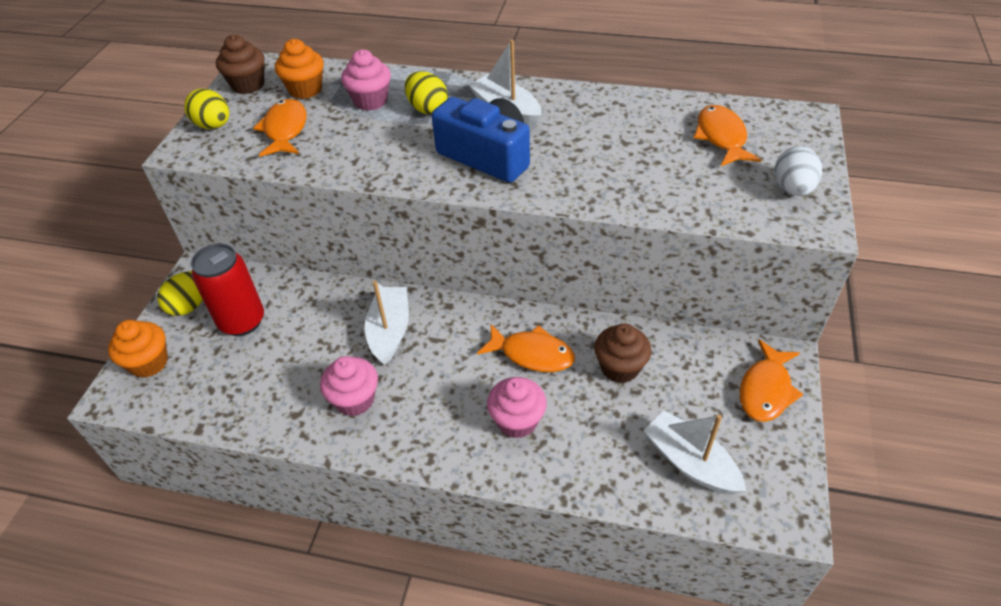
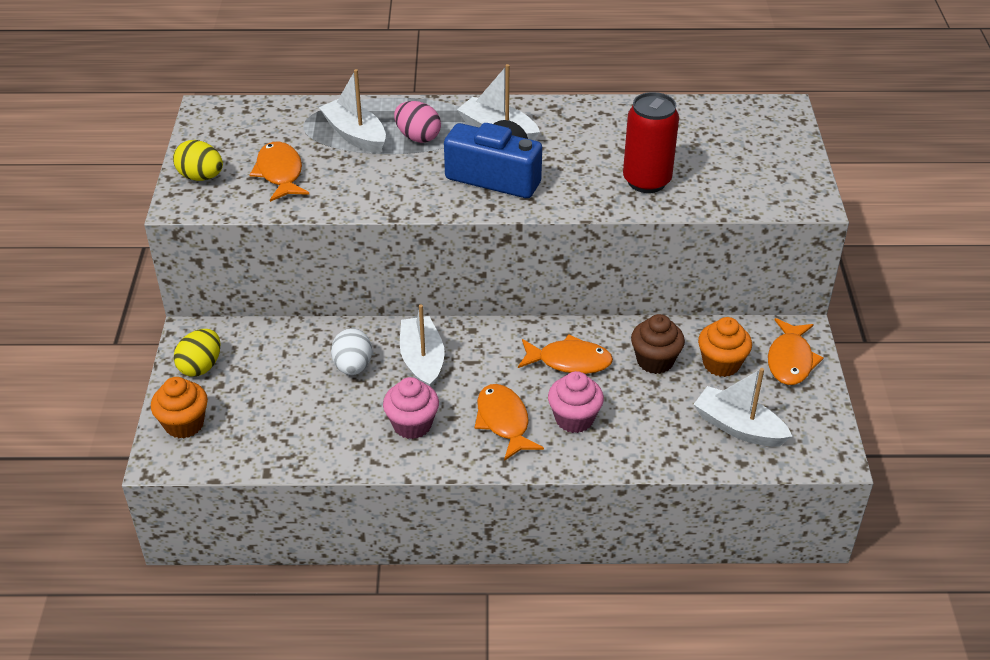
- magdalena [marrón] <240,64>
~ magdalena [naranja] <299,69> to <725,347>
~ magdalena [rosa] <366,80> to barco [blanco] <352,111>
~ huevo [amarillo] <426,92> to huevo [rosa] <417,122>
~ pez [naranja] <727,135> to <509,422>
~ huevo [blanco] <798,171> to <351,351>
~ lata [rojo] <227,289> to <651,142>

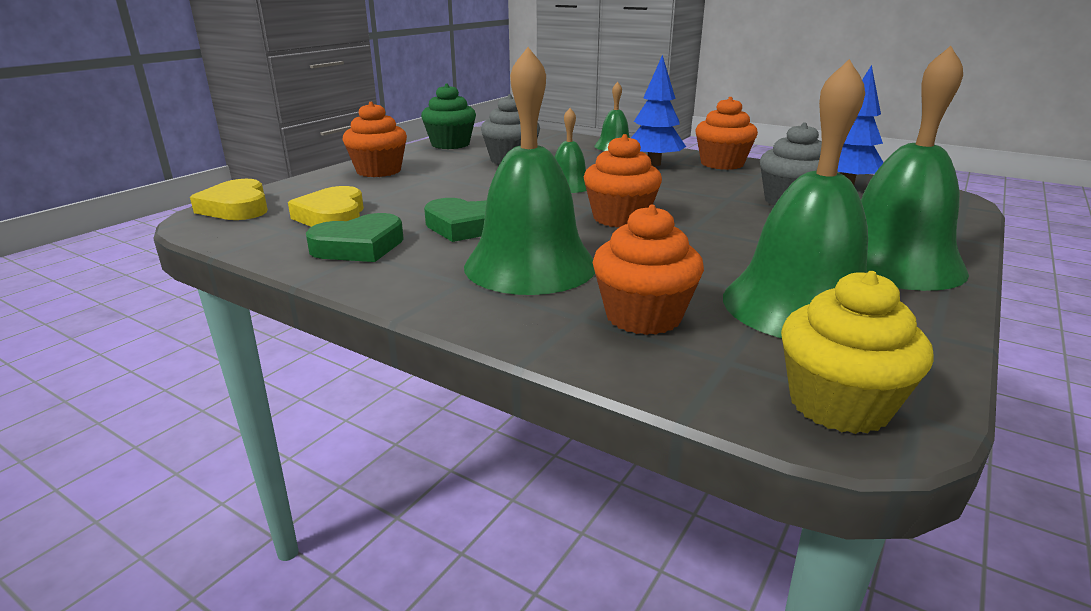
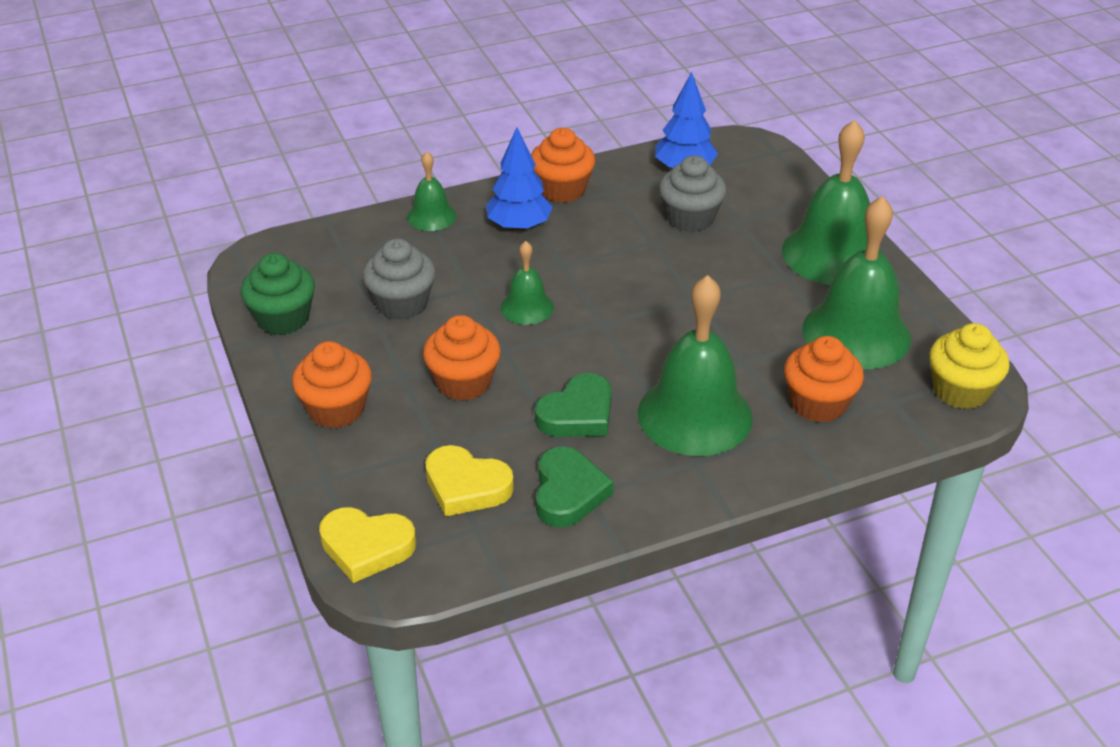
~ magdalena [naranja] <623,181> to <462,358>

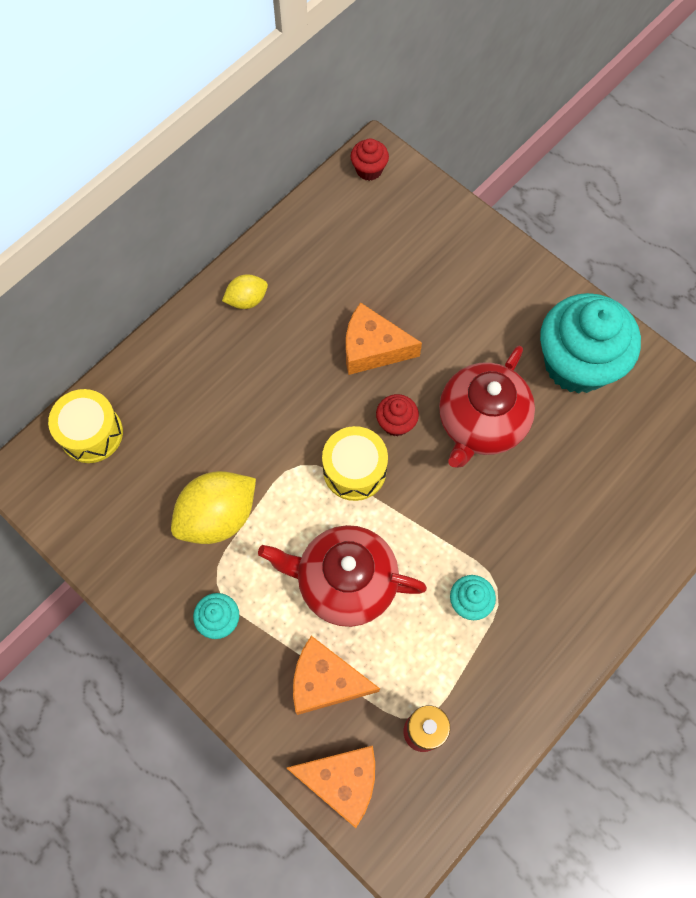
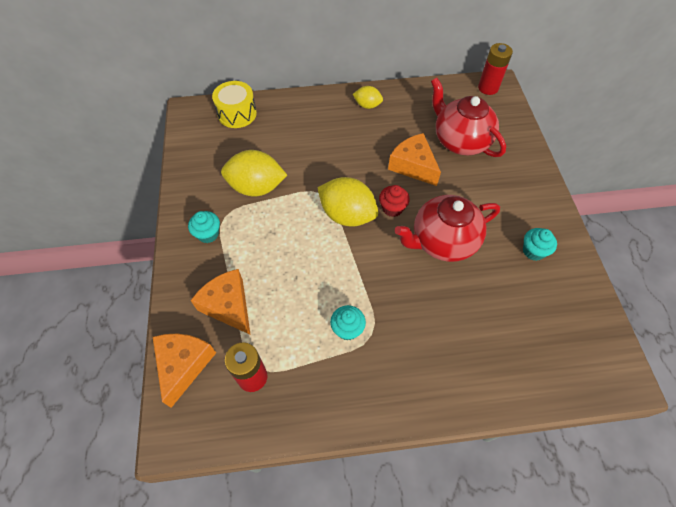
~ magdalena [rojo] <370,159> to pila [rojo] <495,69>
~ magdalena [turquesa] <590,343> = <540,244> x0.43
~ tambor [amarillo] <355,463> to limón [amarillo] <347,202>
~ tetera [rojo] <342,576> to <468,117>
~ queso [naranja] <331,787> = <184,371> 135 degrees counterclockwise

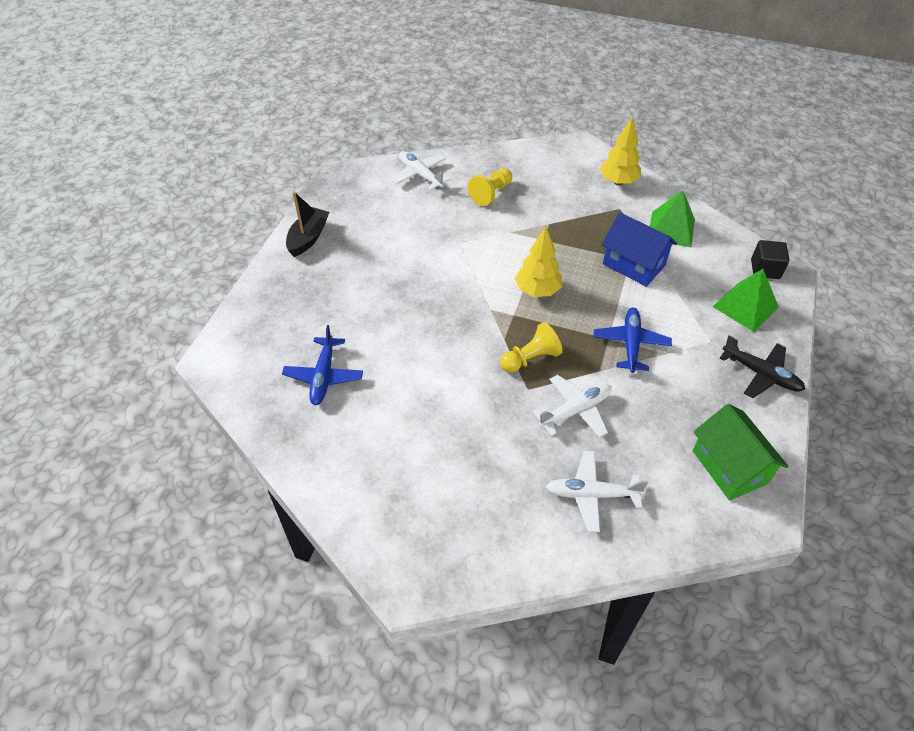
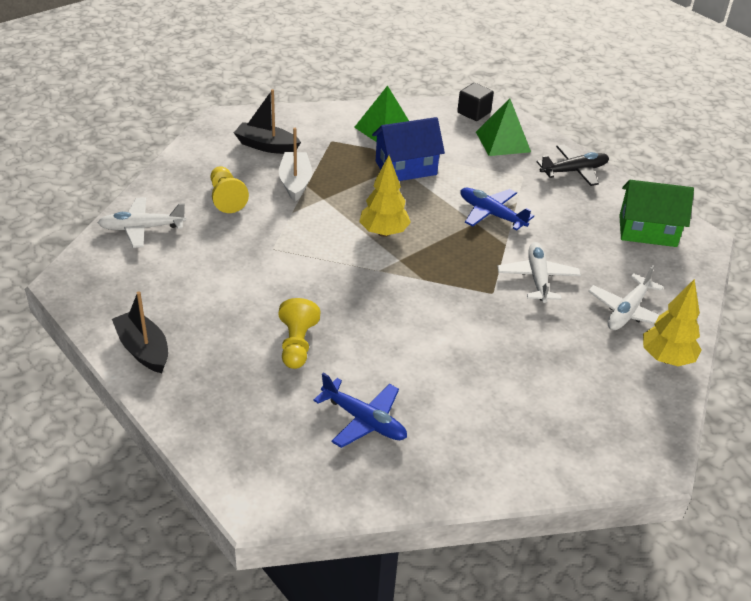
~ árbol [amarillo] <620,150> to <672,322>
~ peón [amarillo] <531,347> to <299,333>
+ barco [negro] <267,121>
+ barco [blanco] <295,165>

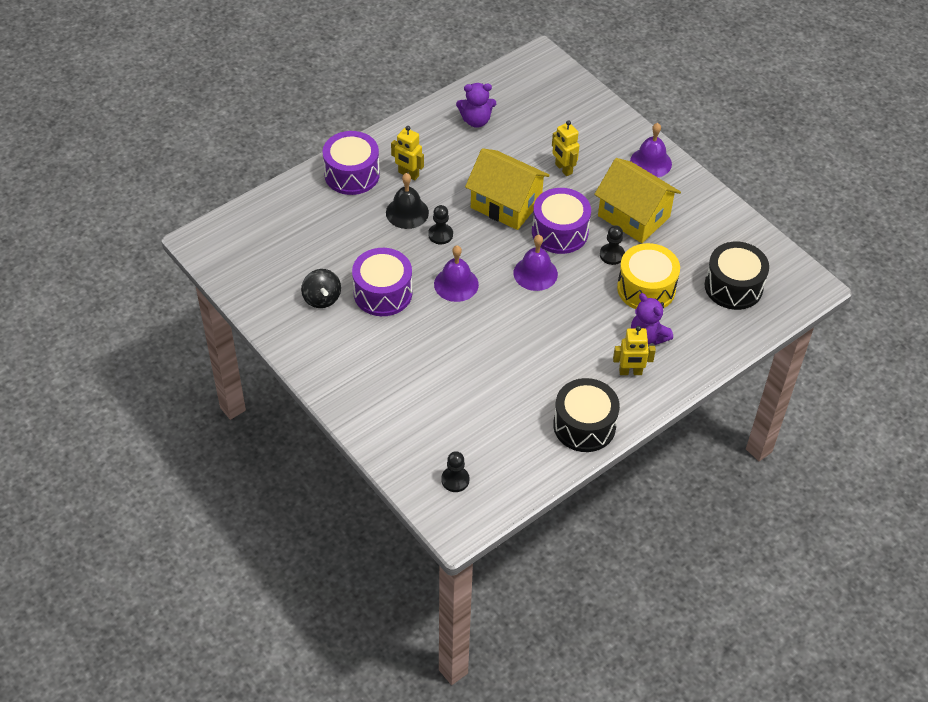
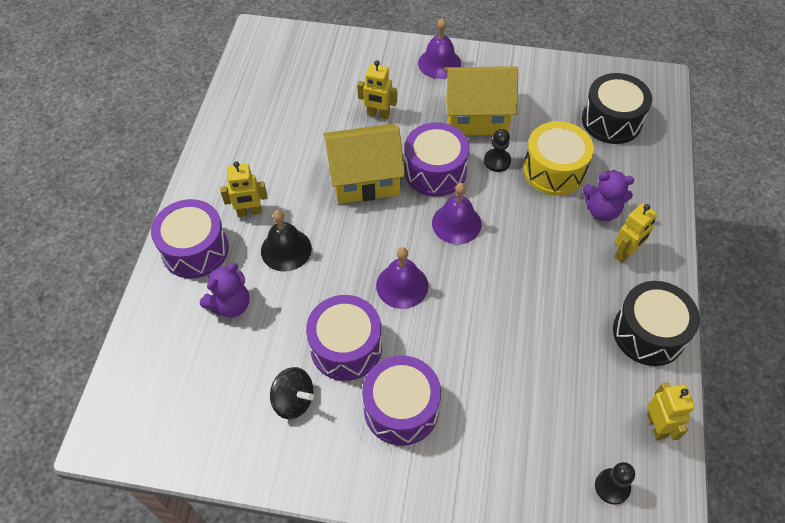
~ osito [morado] <476,105> to <224,290>
- peón [negro] <440,224>
+ tambor [morado] <401,400>
+ robot [amarillo] <671,411>

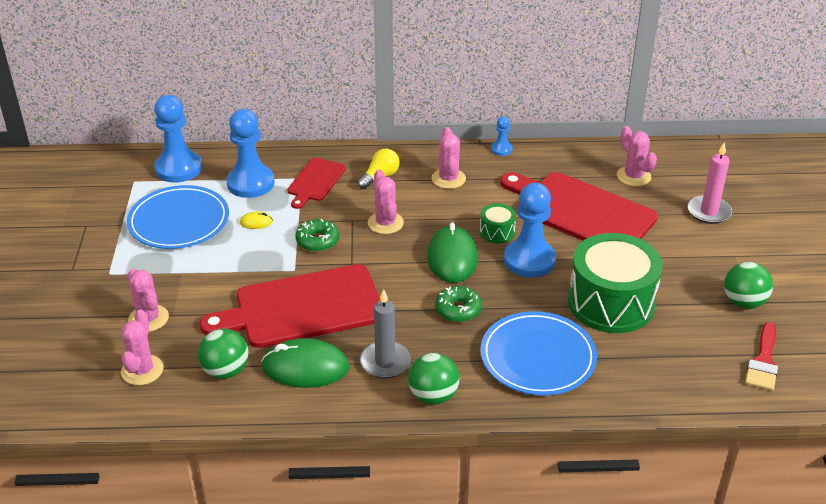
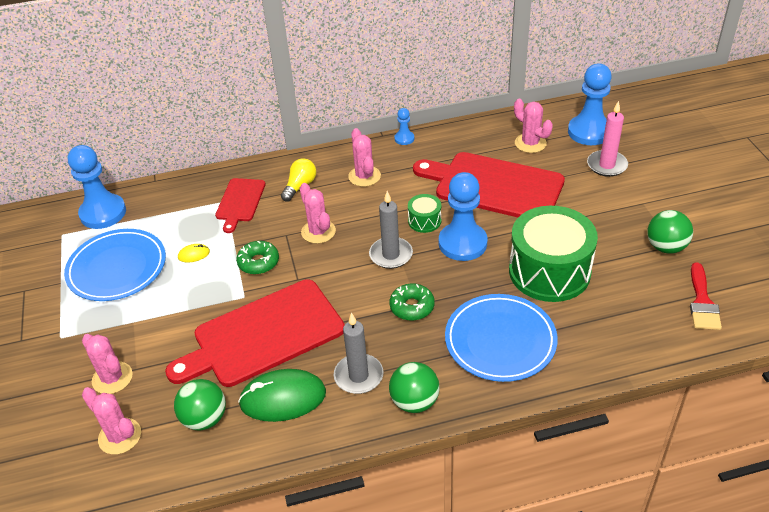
~ peón [azul] <250,153> to <590,104>
~ ratón [verde] <452,252> to vela [gris] <391,230>
~ cactus [rosa] <142,347> = <111,421> 45 degrees counterclockwise

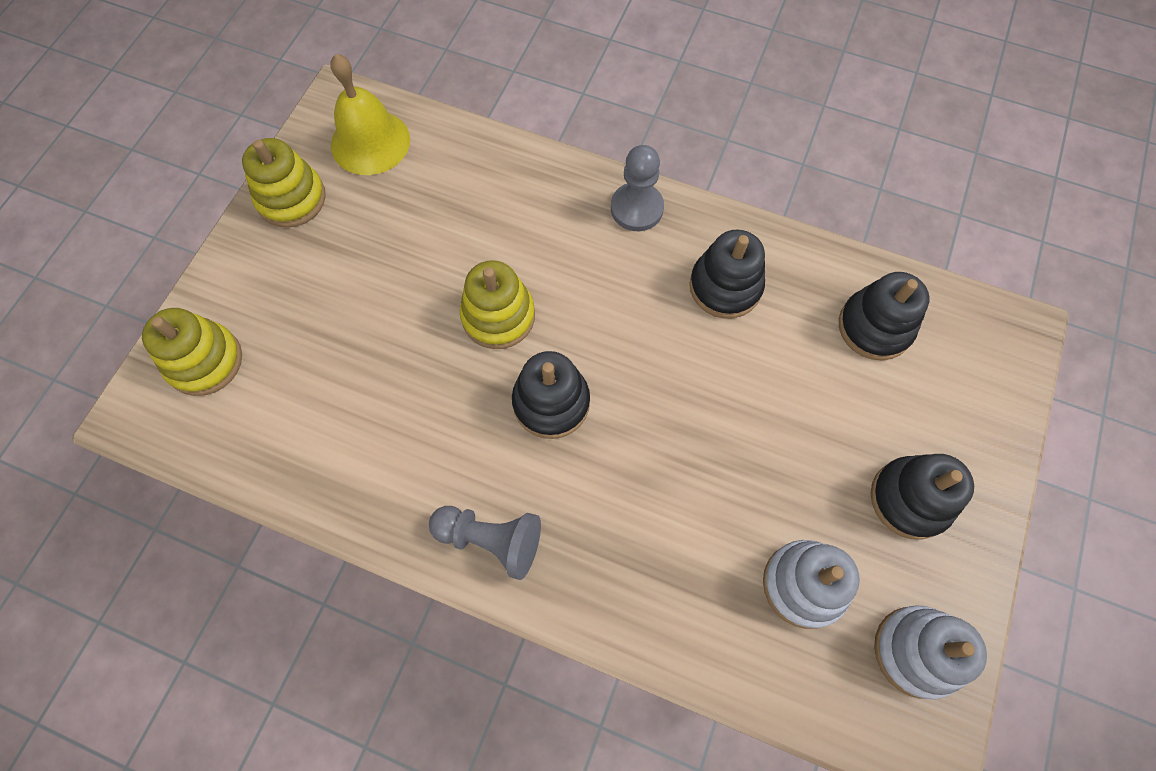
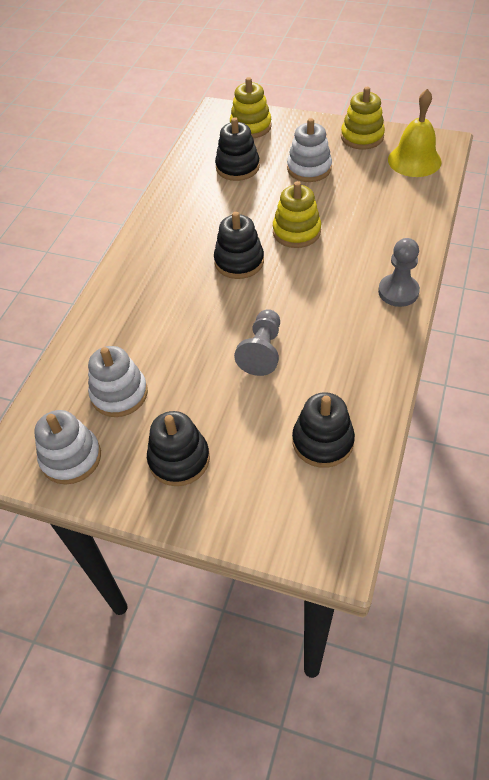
~ juguete apilable [negro] <727,274> to <237,149>
~ peón [gris] <485,543> to <257,342>
+ juguete apilable [blanco] <309,150>

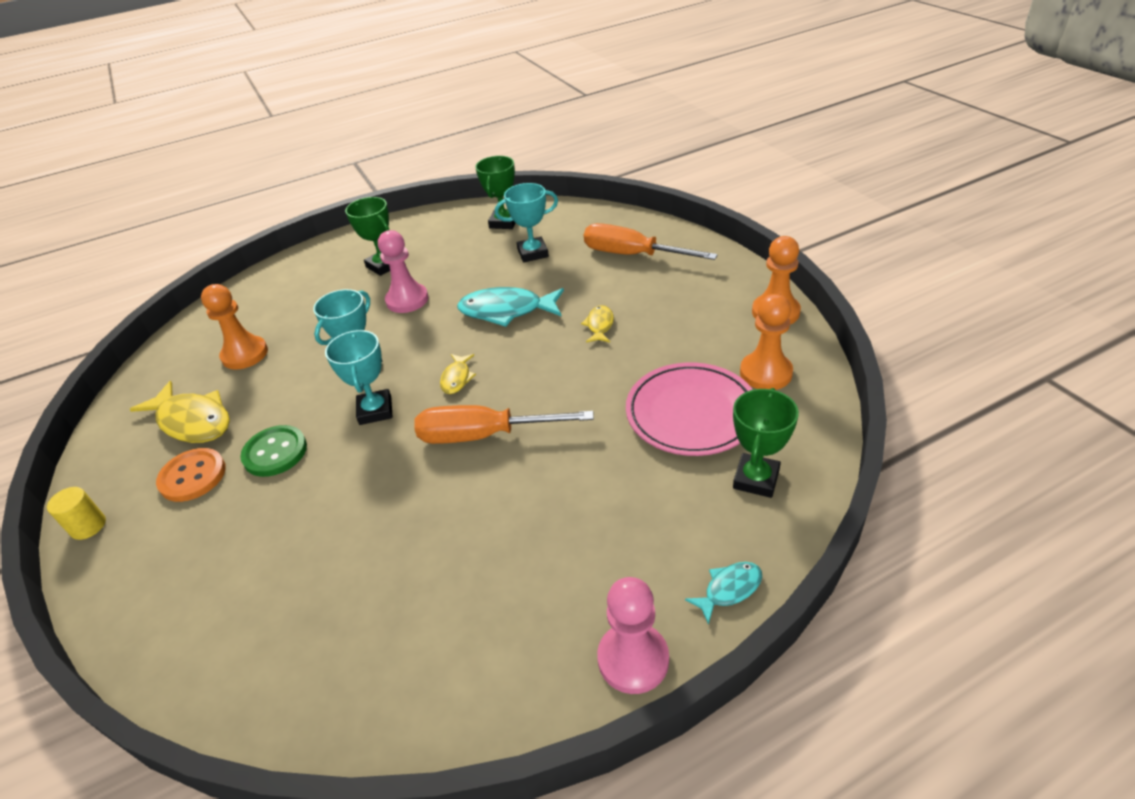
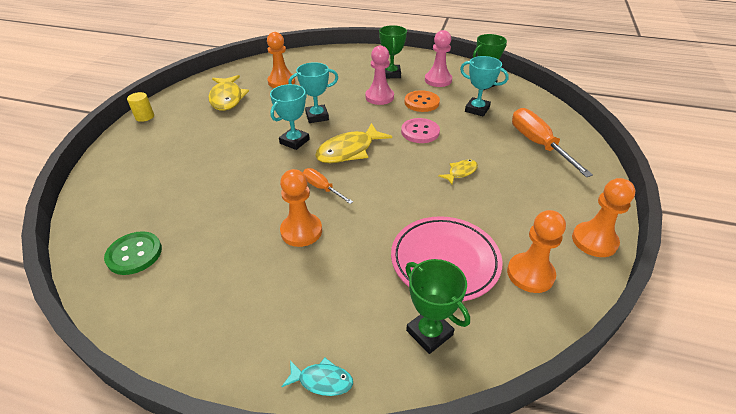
~ pez [turquesa] <510,307> to botón [rosa] <420,130>
~ pez [amarillo] <458,374> = <353,143> x1.94
~ trofeo [verde] <766,443> = <437,306> 75 degrees clockwise
~ destornillador [naranja] <504,424> = <328,186> x0.55
~ botón [verde] <273,451> to <133,253>
~ botón [naranja] <191,475> to <422,101>
~ peón [rosa] <633,635> to <438,58>
+ peón [naranja] <301,208>

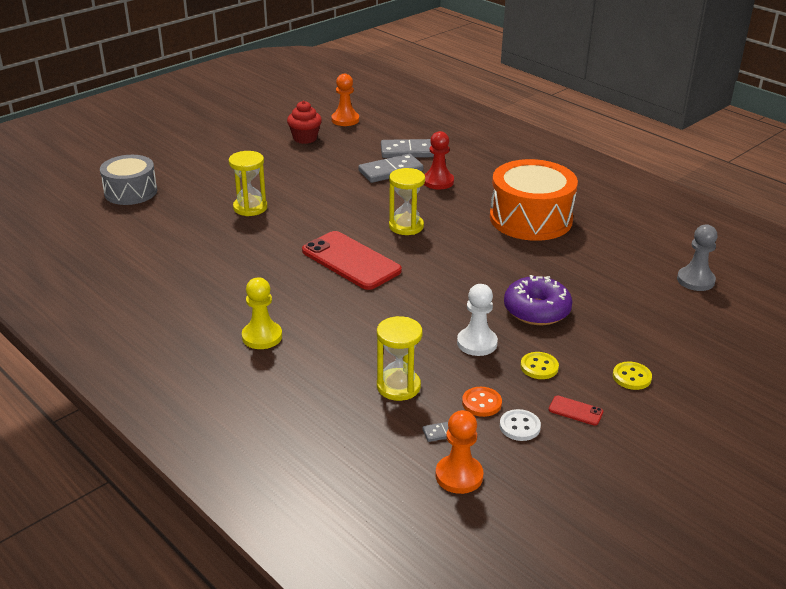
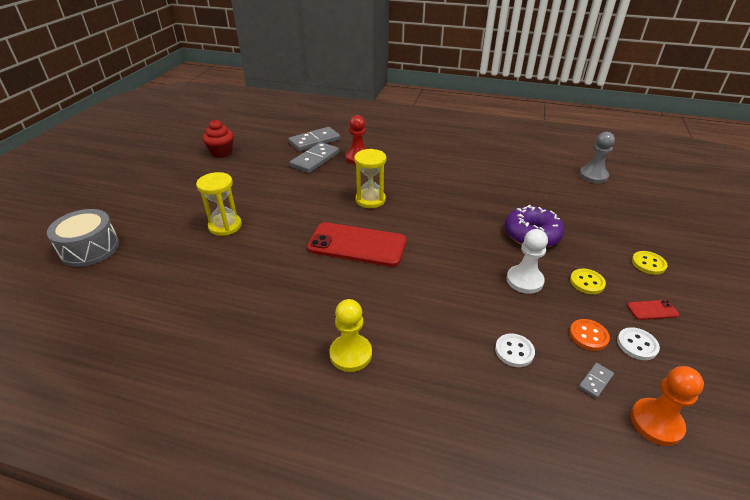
- peón [naranja] <345,100>
- tambor [naranja] <534,200>
~ reloj de arena [amarillo] <399,358> to botón [blanco] <515,350>

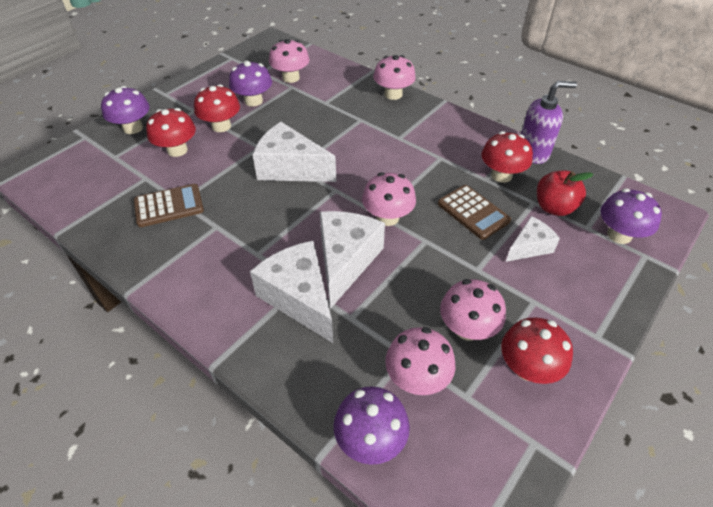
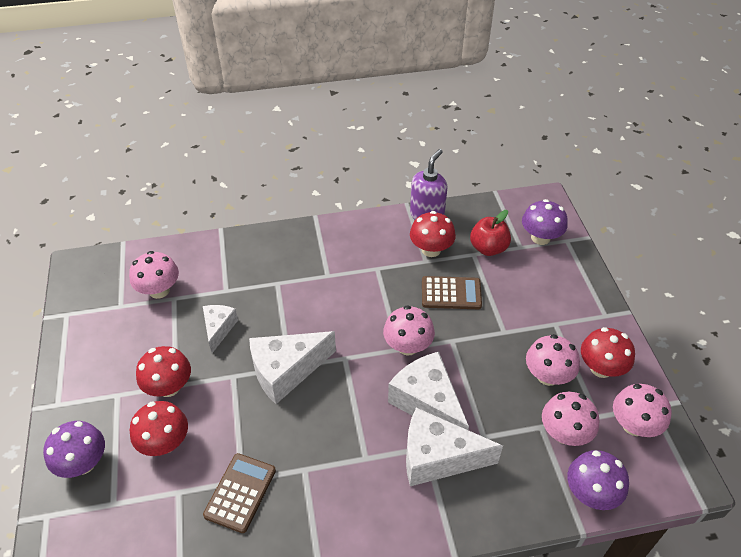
~ seta [rosa] <394,77> to <642,410>
- seta [morado] <250,84>
~ queso [blanco] <533,239> to <220,329>

